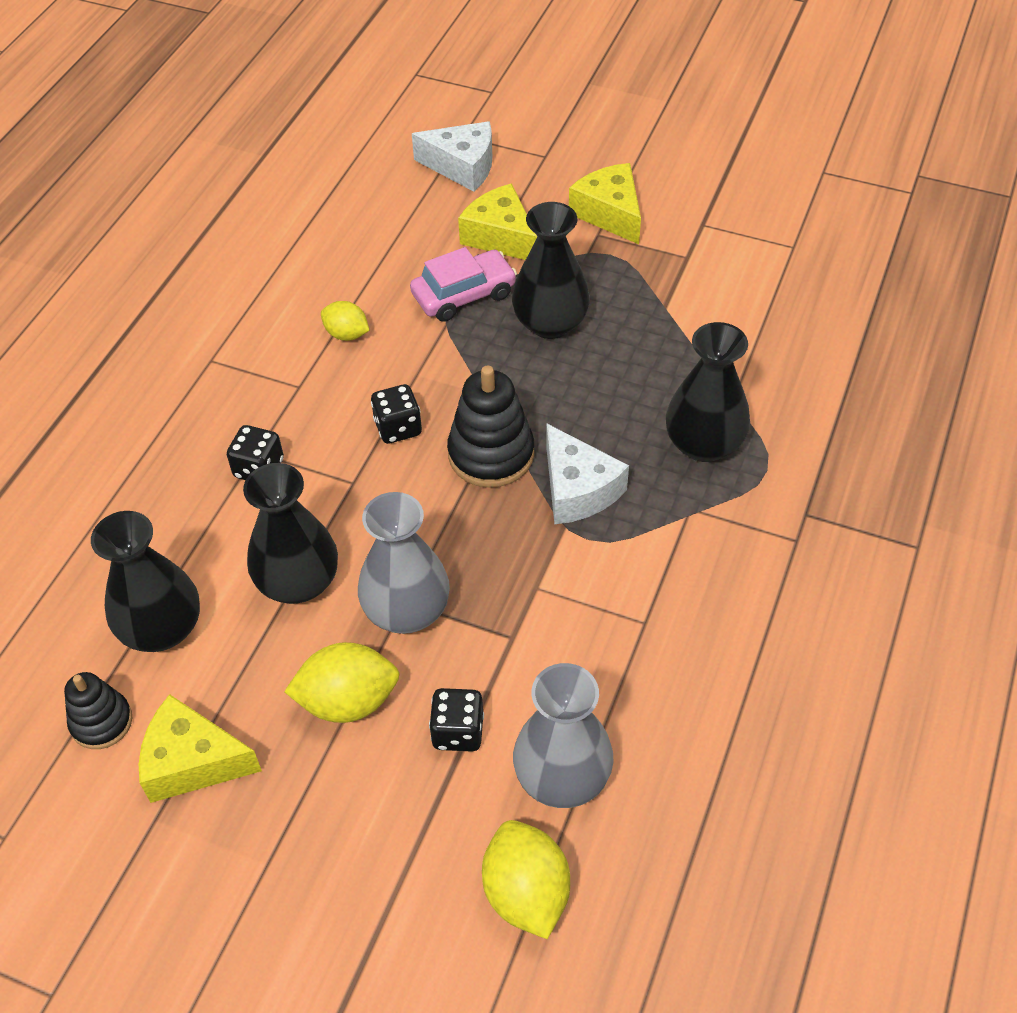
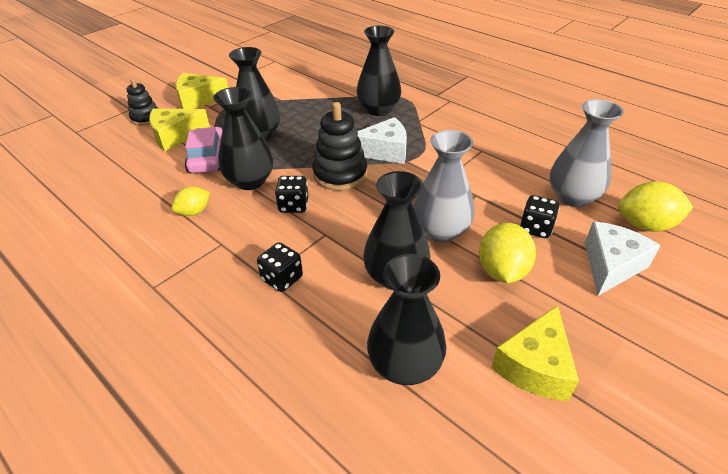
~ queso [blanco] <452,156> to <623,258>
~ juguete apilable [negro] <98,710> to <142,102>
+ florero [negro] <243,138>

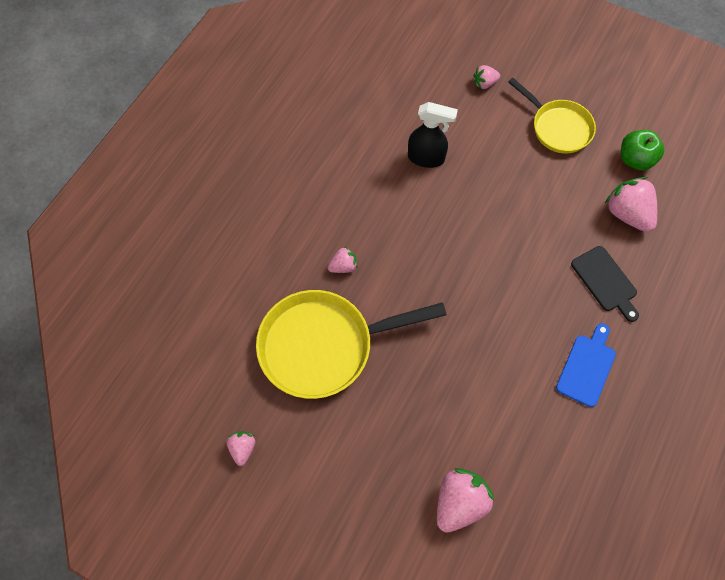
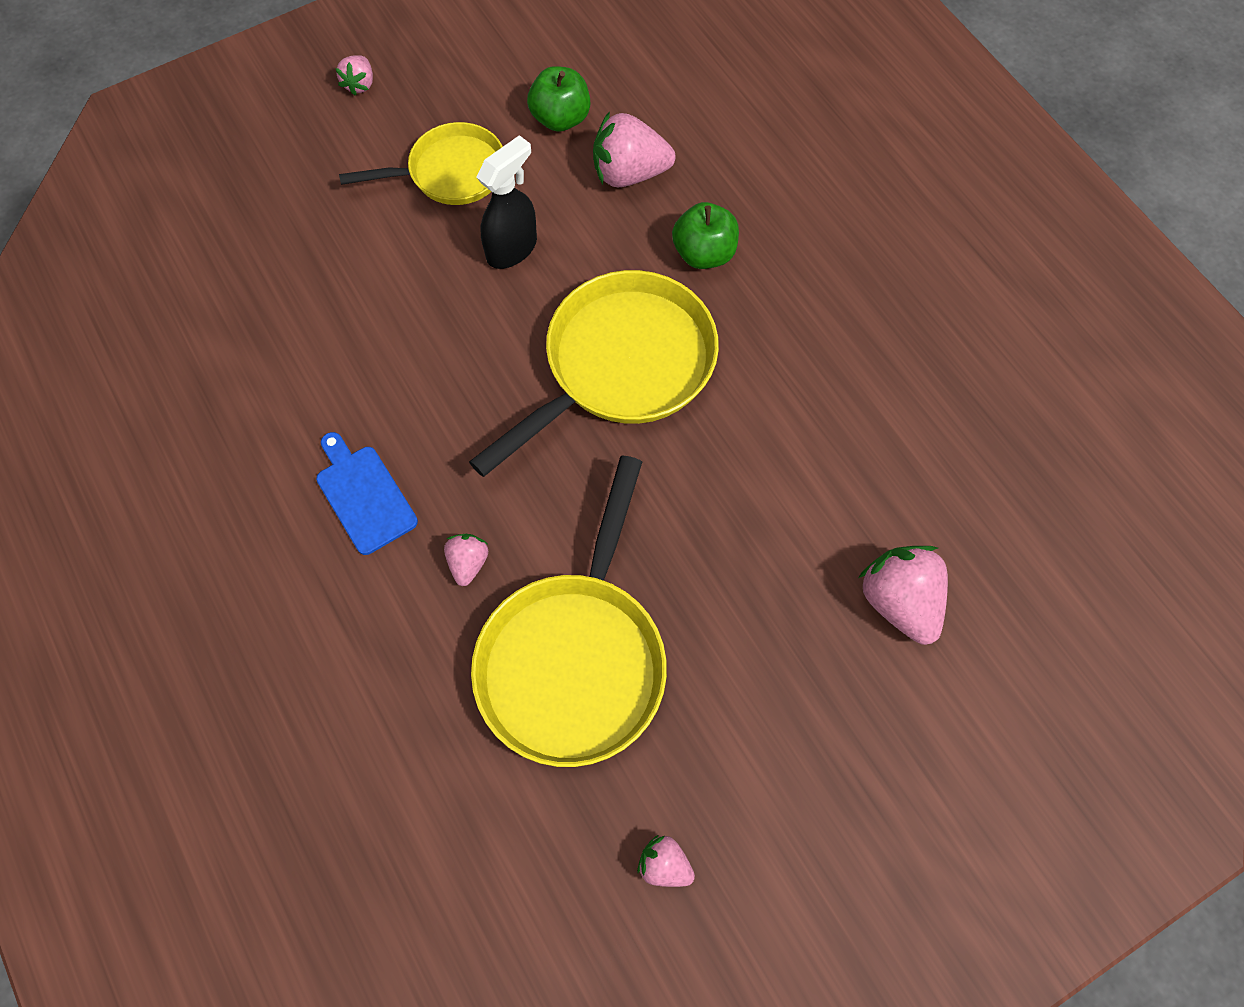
~ fresa [rosa] <486,77> to <354,75>
~ pulverizador [negro] <433,135> to <507,202>
~ tabla de cortar [negro] <605,284> to manzana [verde] <705,235>
~ tabla de cortar [azul] <586,365> to <367,493>
+ sartén [amarillo] <594,373>

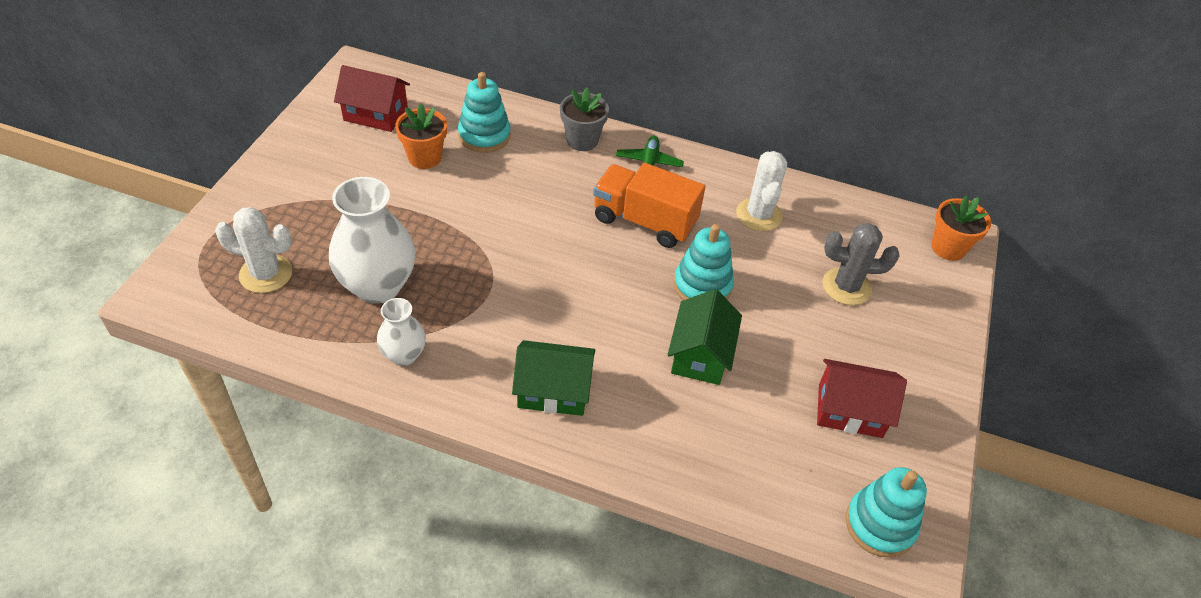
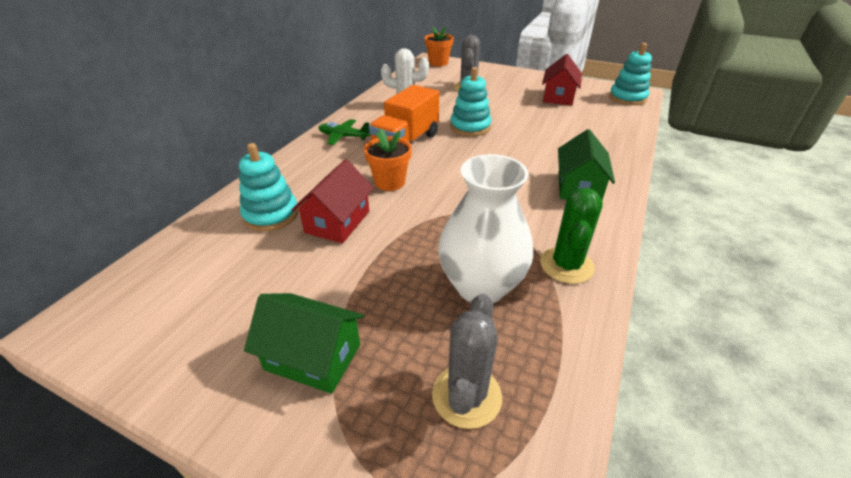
~ casa [rojo] <372,98> to <333,201>
- maceta [gris] <584,119>
~ maceta [naranja] <421,136> to <388,160>
~ cactus [blanco] <253,250> to cactus [gris] <467,361>
~ casa [verde] <705,337> to <304,343>
~ florero [blanco] <401,332> to cactus [verde] <571,236>

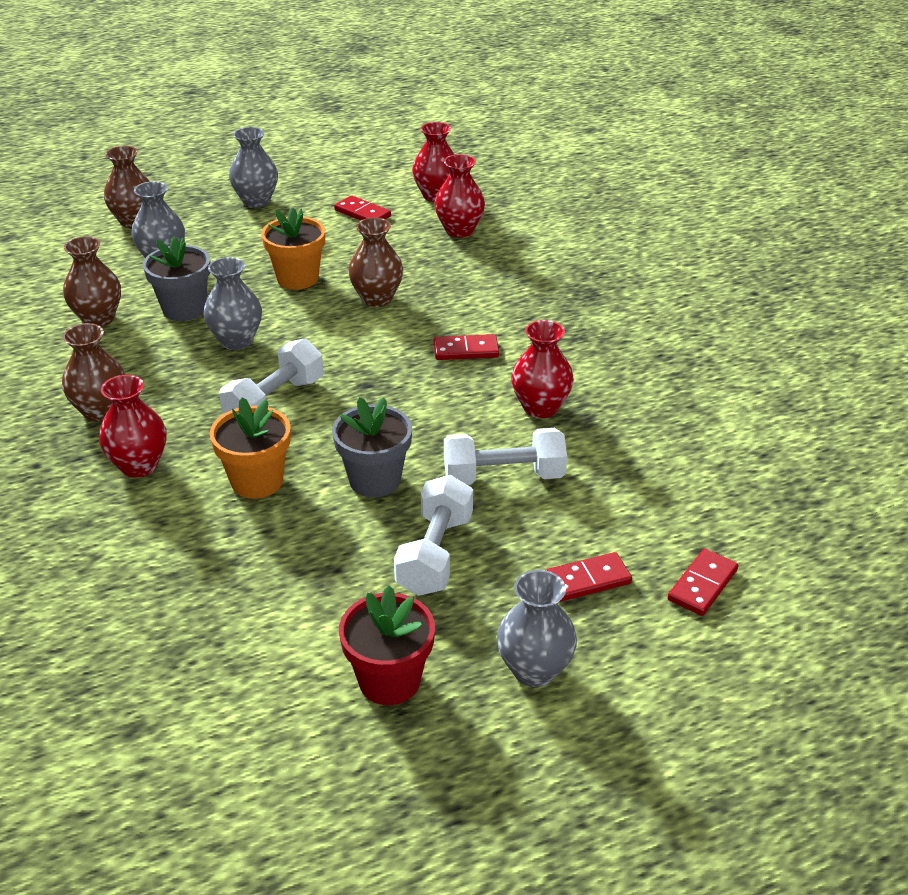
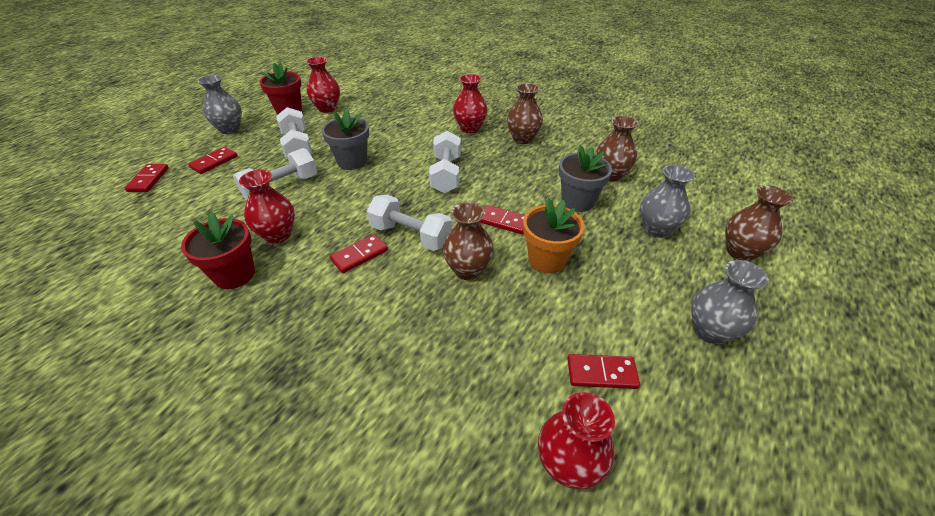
~ florero [rojo] <459,196> to <323,84>
- florero [gris] <232,303>
- maceta [naranja] <250,448>
+ mancuerna [blanco] <409,223>
+ ficha de dominó [rojo] <502,219>
+ maceta [rojo] <218,250>

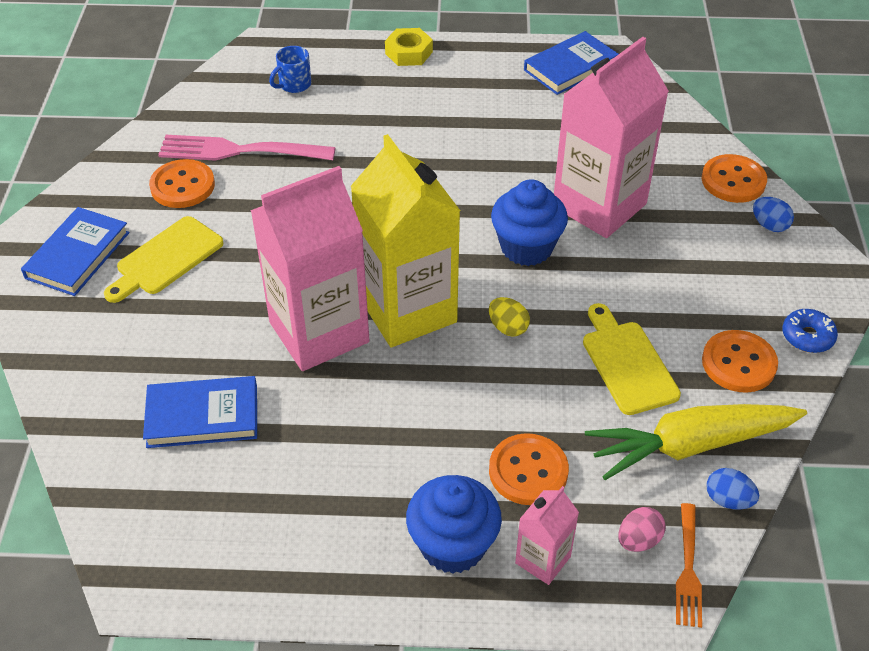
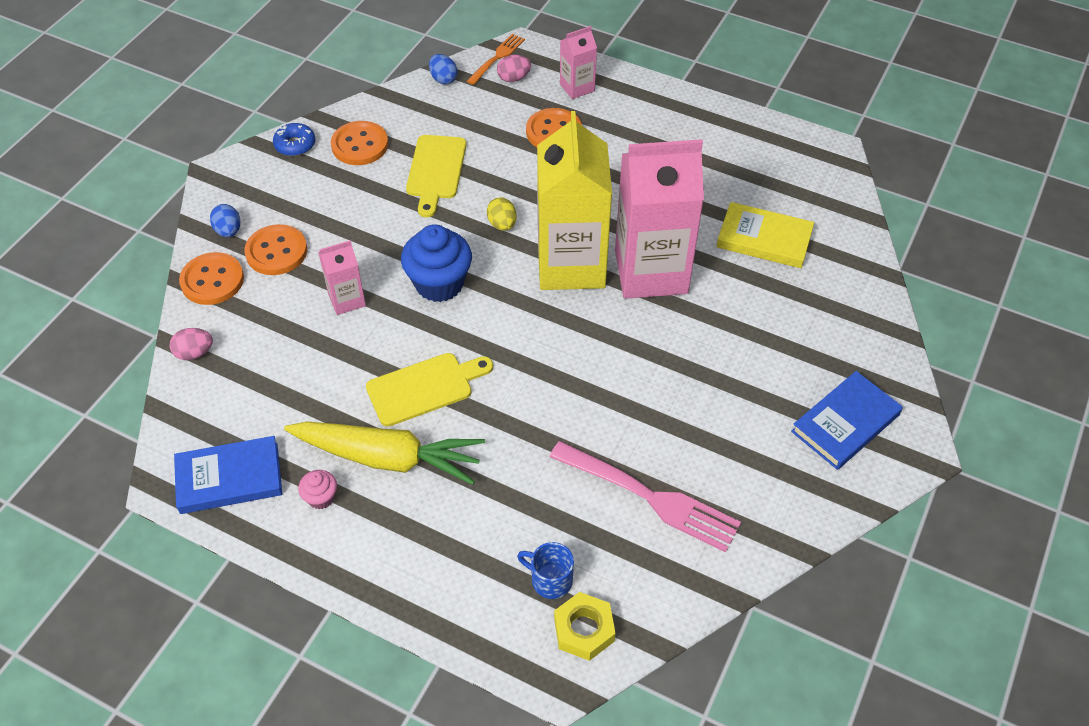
~ tuerca [amarillo] <409,47> to <585,626>
~ cartón de leche [rosa] <611,137> = <342,277> x0.46
~ taza [azul] <290,69> = <545,570> 135 degrees counterclockwise
~ botón [naranja] <182,183> to <275,249>
~ tabla de cortar [amarillo] <164,259> to <429,389>
~ libro [azul] <200,412> to libro [amarillo] <765,235>
~ zanahoria [amarillo] <696,442> to <384,453>
- magdalena [azul] <454,524>
+ huevo [rosa] <191,344>
+ magdalena [rosa] <317,489>

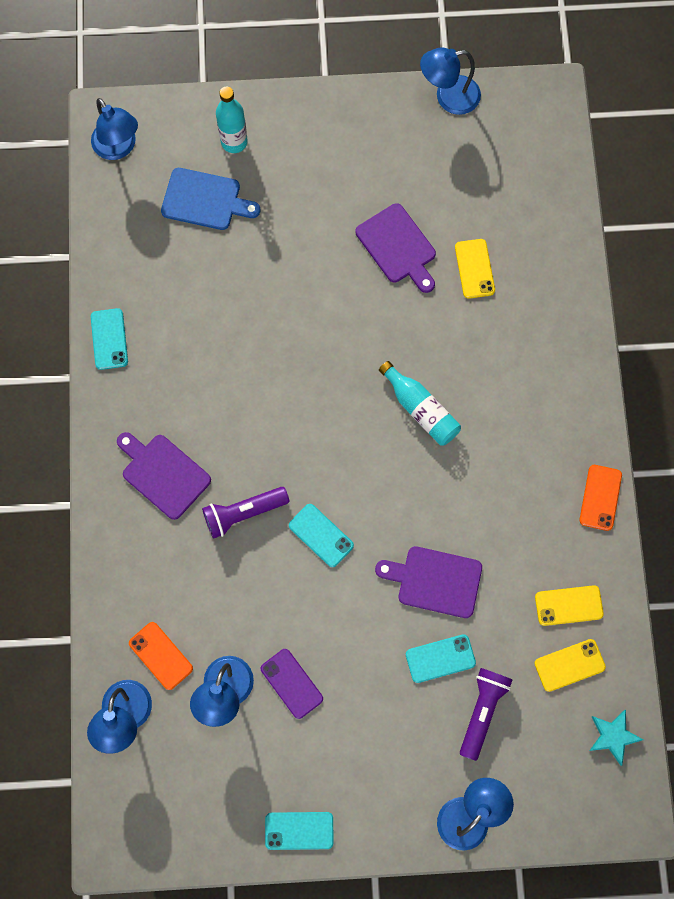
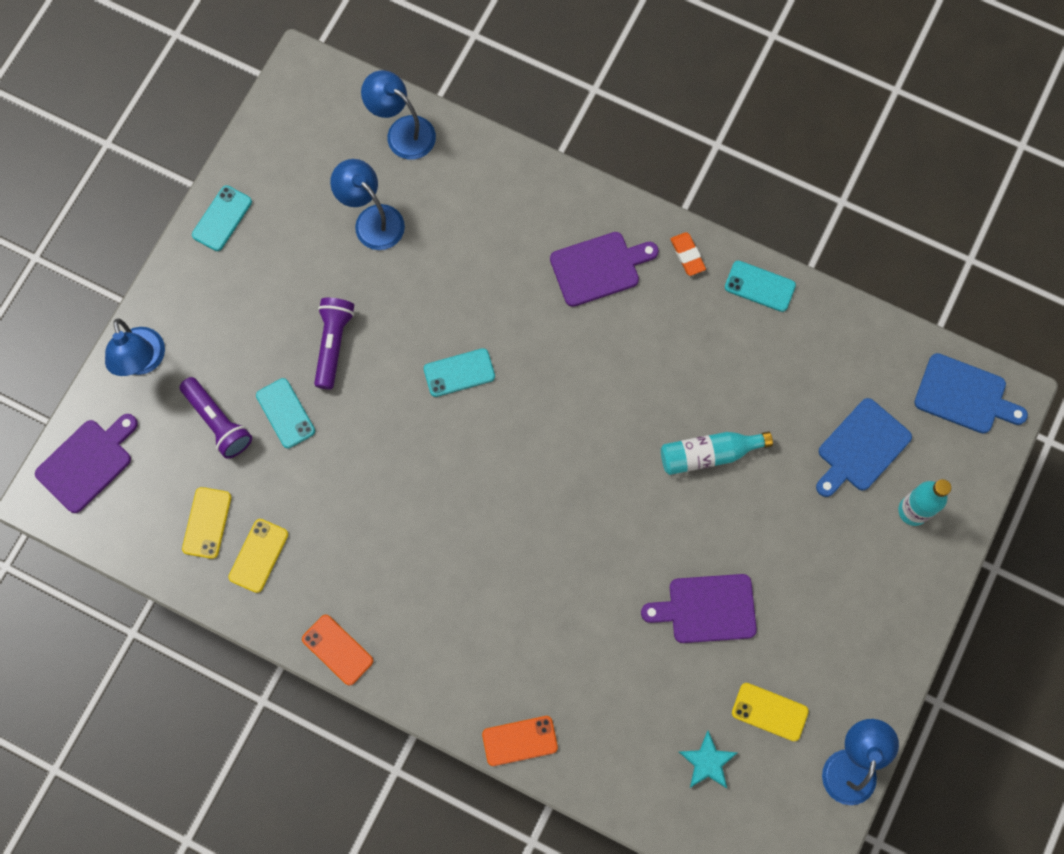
~ lámpara [azul] <114,129> to tabla de cortar [azul] <971,393>
~ móvil [amarillo] <475,269> to <770,712>
~ botella [turquesa] <420,403> to <717,453>
~ lámpara de mano [morado] <246,513> to <334,343>
~ tabla de cortar [morado] <428,582> to <86,463>
~ móvil [naranja] <161,656> to <520,741>
~ móvil [turquesa] <441,658> = <285,413> 45 degrees counterclockwise
- móvil [morado] <292,684>
~ estrella [turquesa] <616,738> to <708,759>
+ goma de borrar [naranja] <688,254>

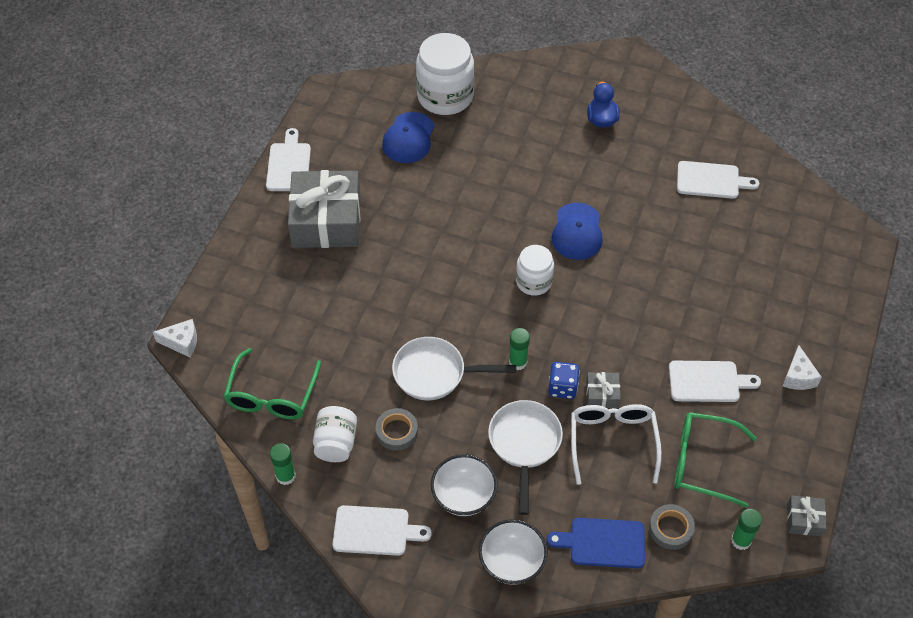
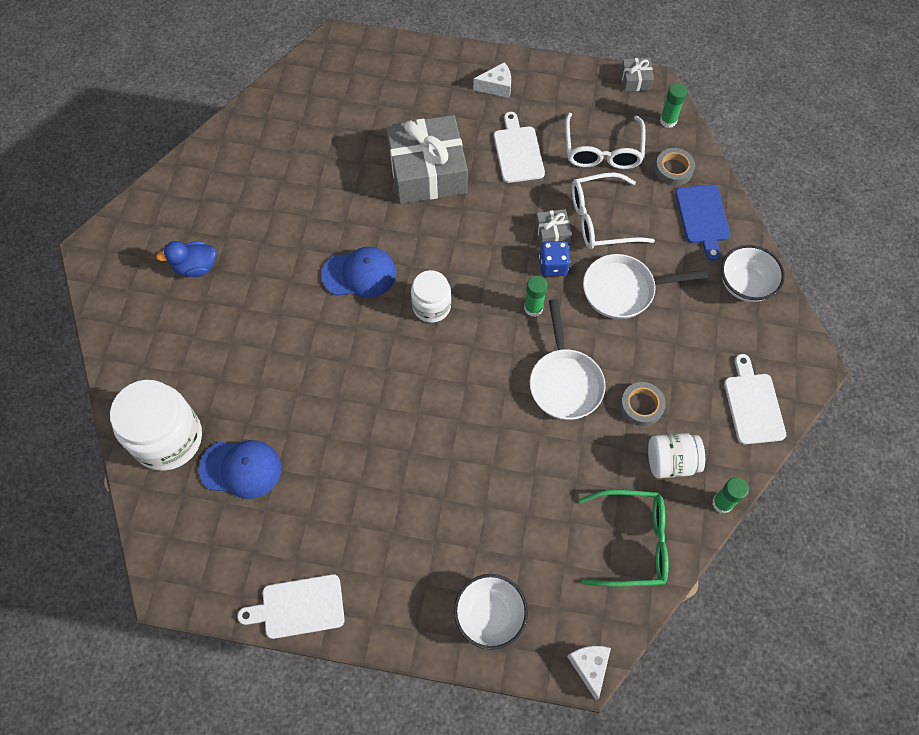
- tabla de cortar [blanco] <718,180>
~ regalo [gris] <324,209> to <427,159>
~ gafas [verde] <715,460> to gafas [blanco] <605,141>
~ cuenco [blanco] <464,485> to <491,612>

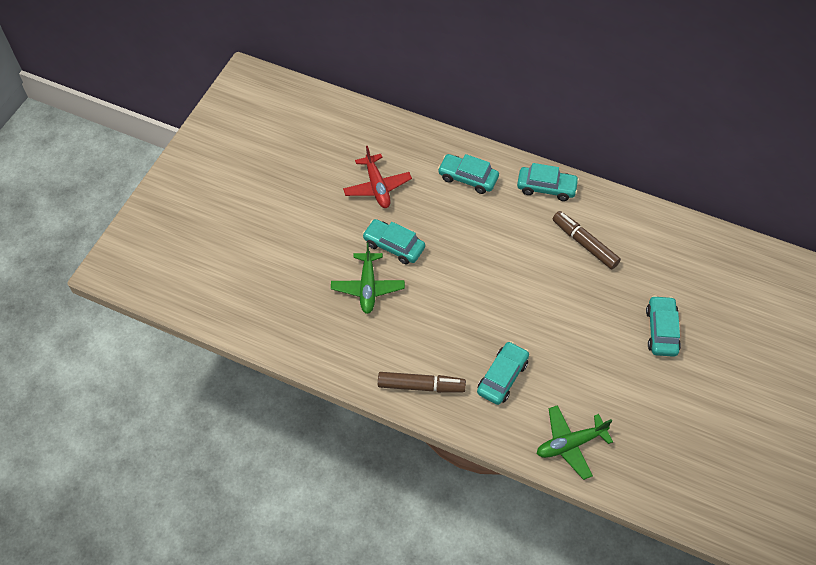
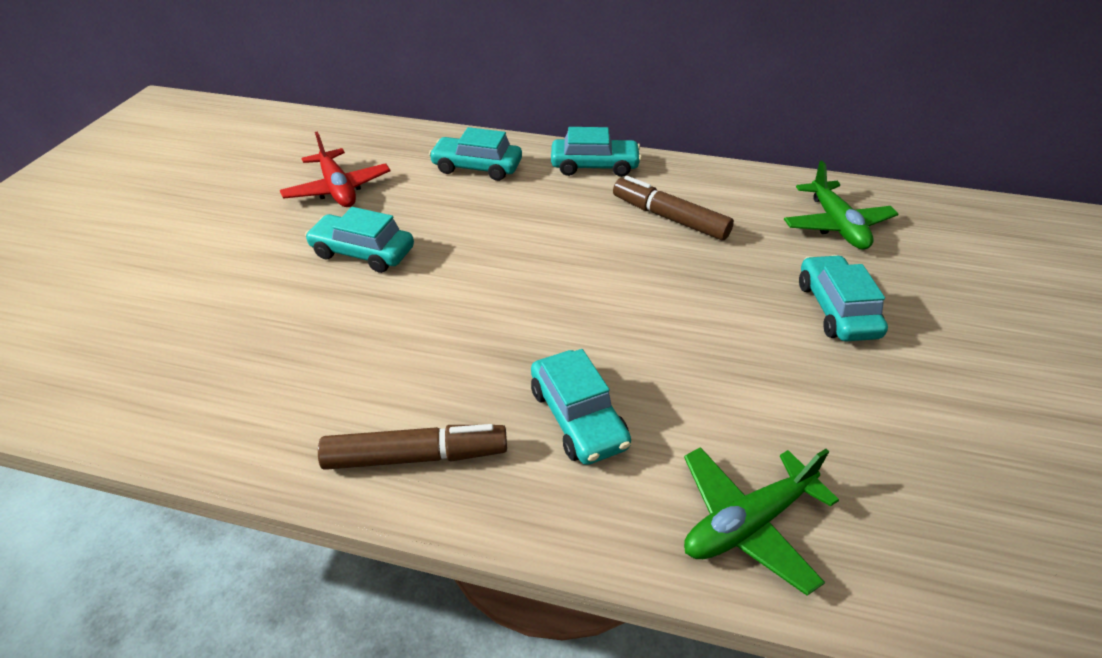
~ avión [verde] <368,278> to <841,205>
~ coche [turquesa] <503,373> = <581,407> 135 degrees clockwise

